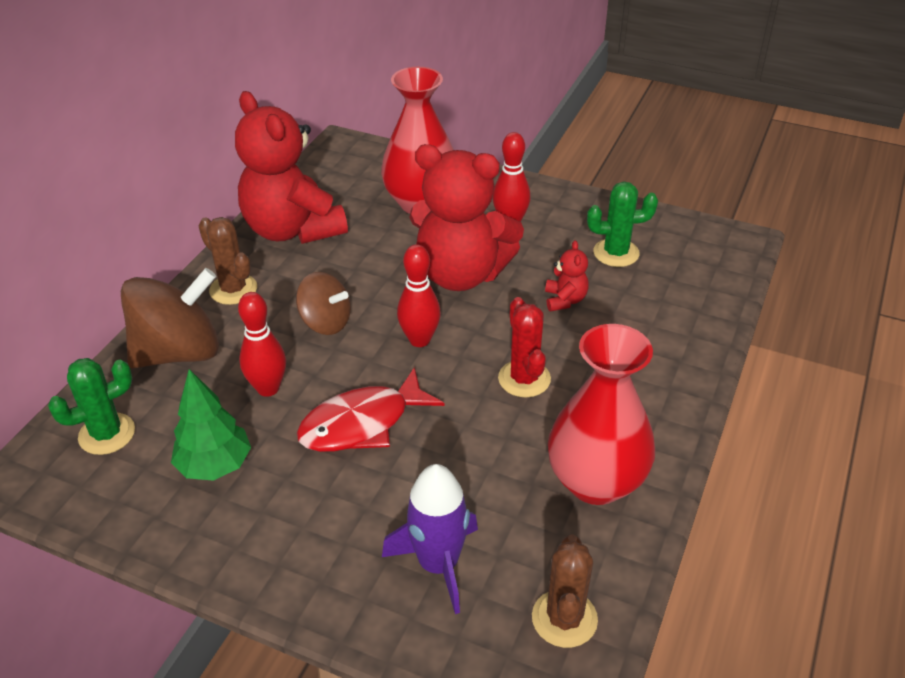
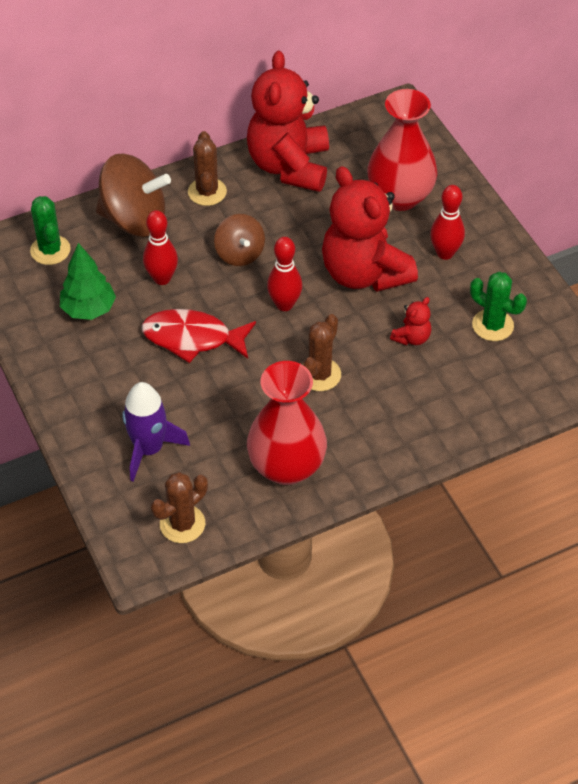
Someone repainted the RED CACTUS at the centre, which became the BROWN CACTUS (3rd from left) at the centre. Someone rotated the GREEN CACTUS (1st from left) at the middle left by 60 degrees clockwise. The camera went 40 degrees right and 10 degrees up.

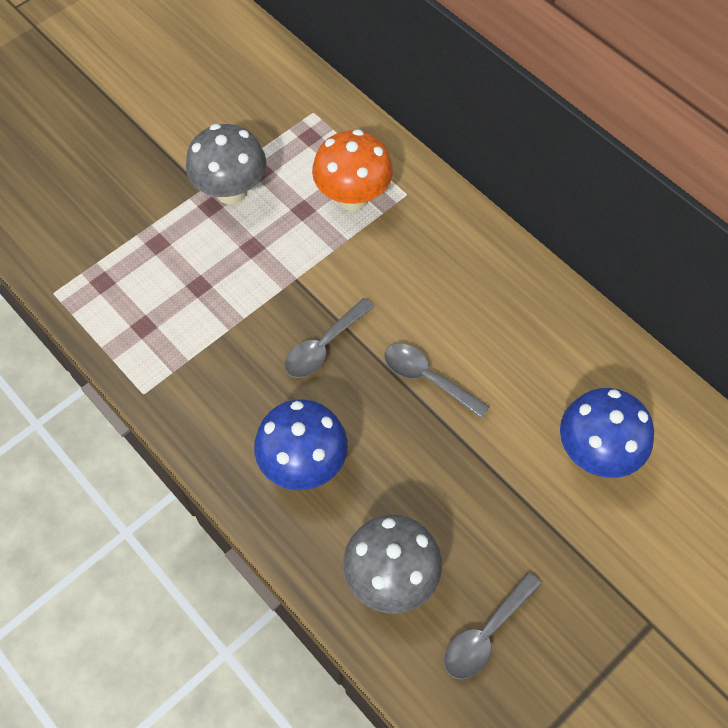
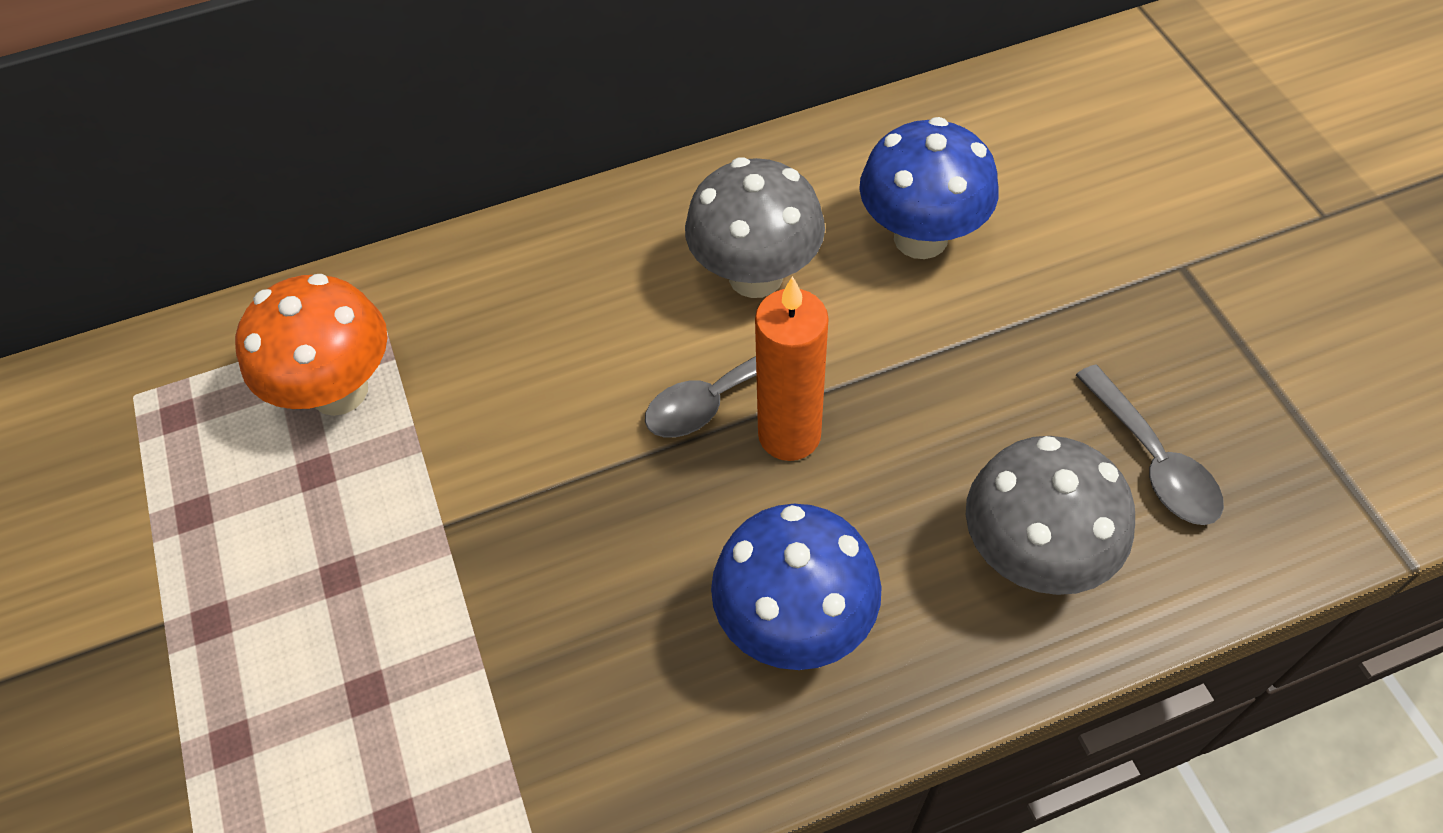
Someone carried the GREY MUSHROOM (1st from left) from the top left to the top centre. Someone took away the GREY SPOON (1st from left) at the centre. Someone put down the ORANGE CANDLE at the centre. The camera went 65 degrees left and 5 degrees down.

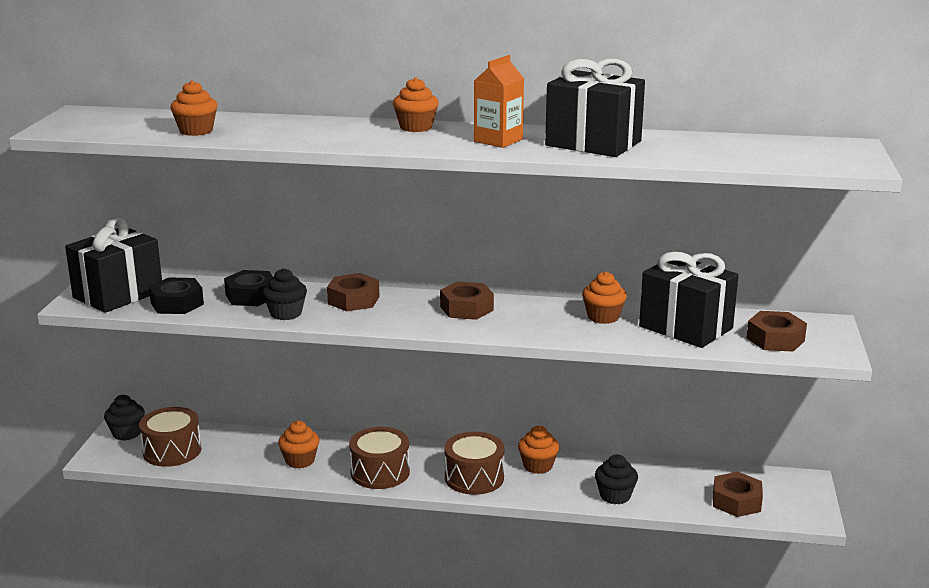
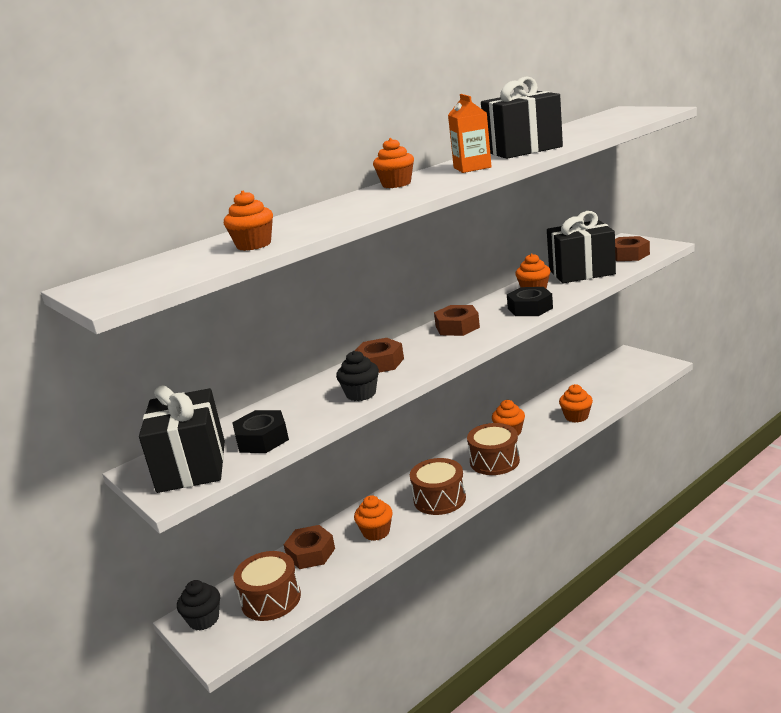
Someone carried the BLACK NUT (2nd from left) from the middle left to the middle right. Someone repainted the BLACK CUPCAKE (3rd from left) at the bottom centre, which became the ORANGE CUPCAKE (6th from left) at the middle right. Someone carried the BROWN NUT (3rd from left in the first image) from the bottom right to the bottom centre. The camera went 45 degrees left and 0 degrees up.

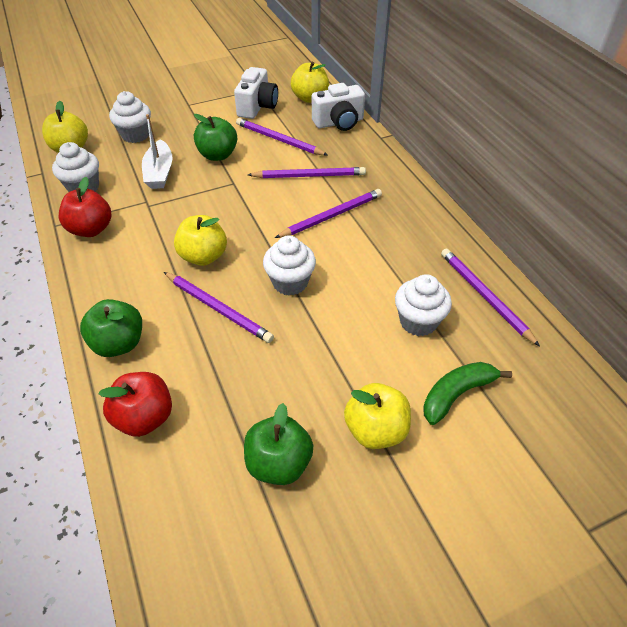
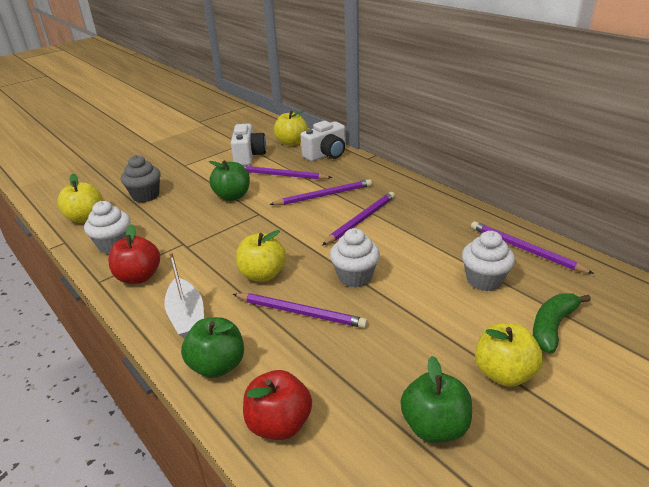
Someone repainted the WHITE CUPCAKE (2nd from left) at the top left, which became the GREY CUPCAKE at the middle left. Someone carried the WHITE BOAT from the top left to the middle left. The camera went 15 degrees left and 15 degrees down.

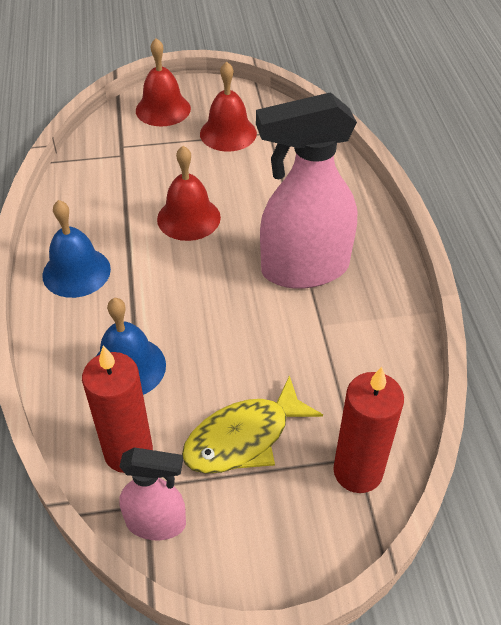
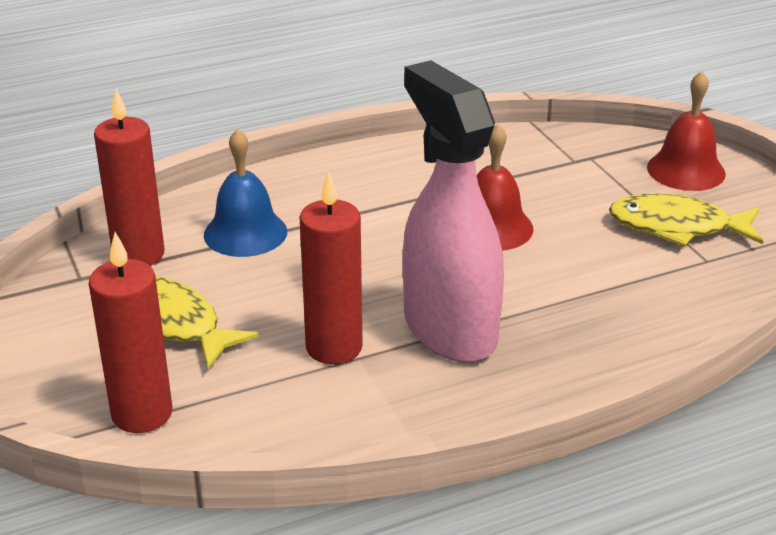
Someone swapped the RED BELL (3rd from left) at the top centre for the YELLOW FISH (2nd from left) at the middle right. Someone took away the BLUE BELL (1st from left) at the middle left. Someone took away the PINK SPRAY BOTTLE (1st from left) at the bottom left. Someone put down the RED CANDLE (3rd from left) at the centre. The camera went 75 degrees right and 15 degrees down.

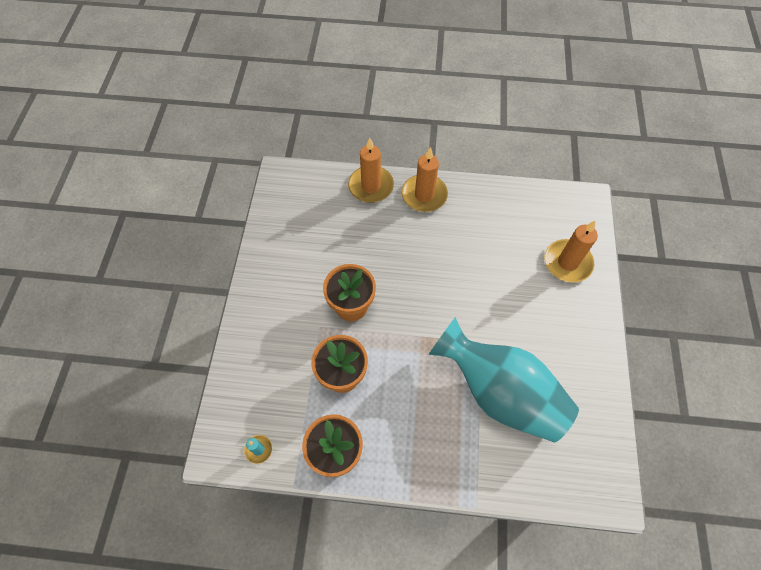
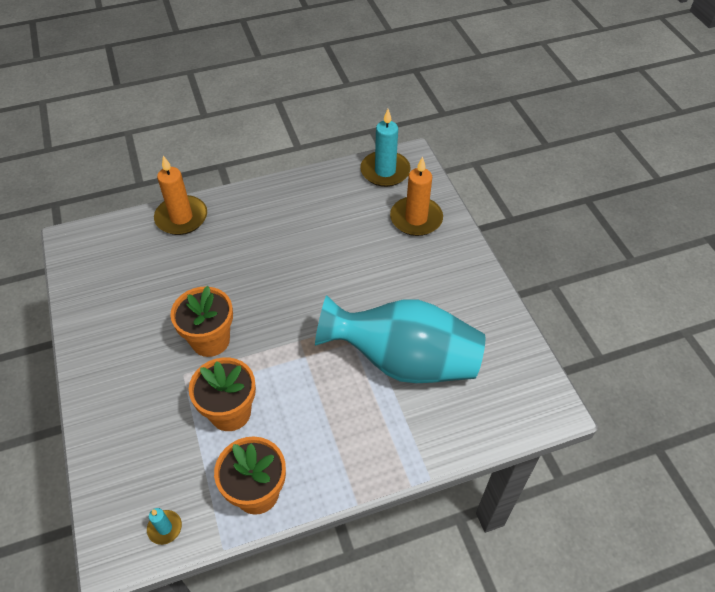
Someone took away the ORANGE CANDLE (2nd from left) at the top centre. Someone put down the TURQUOISE CANDLE (2nd from left) at the top centre. The camera went 25 degrees left and 10 degrees down.

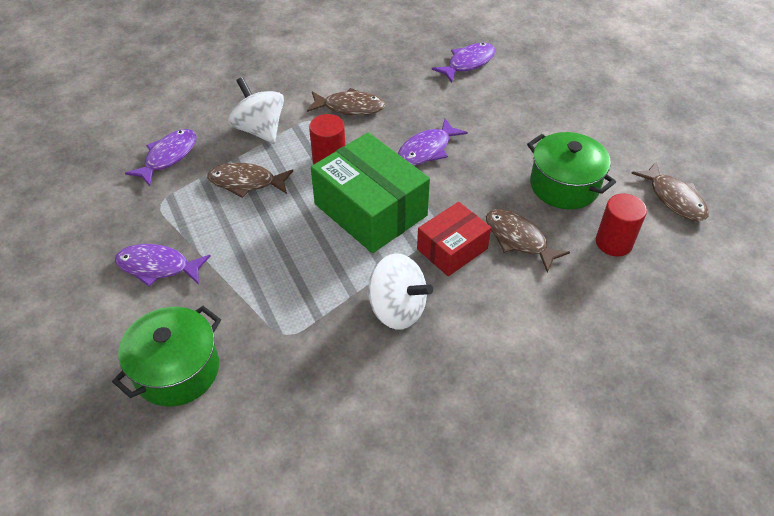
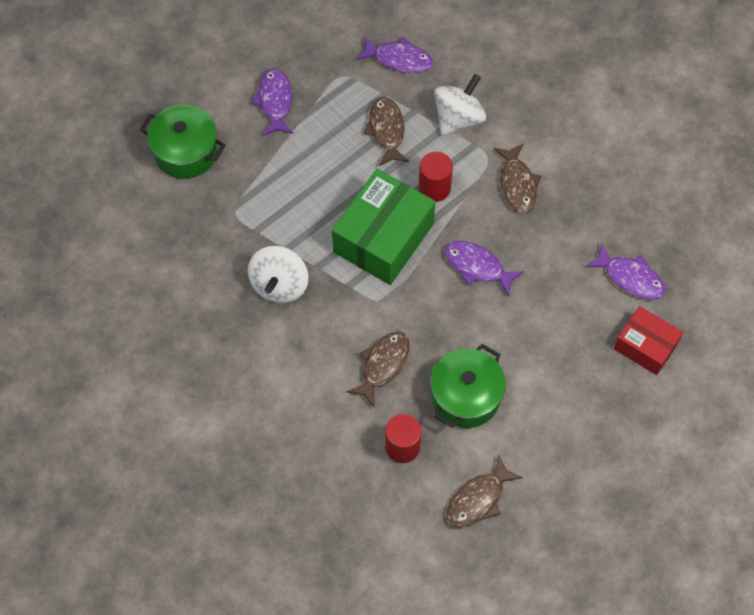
Someone carried the RED BOX from the centre to the middle right. The camera went 75 degrees right and 15 degrees up.

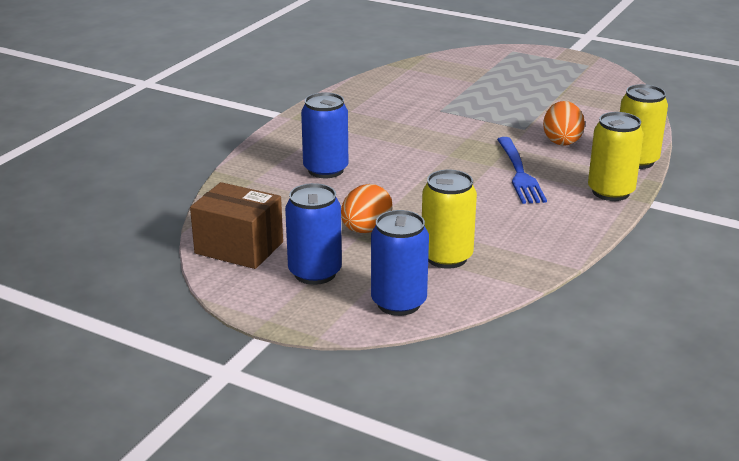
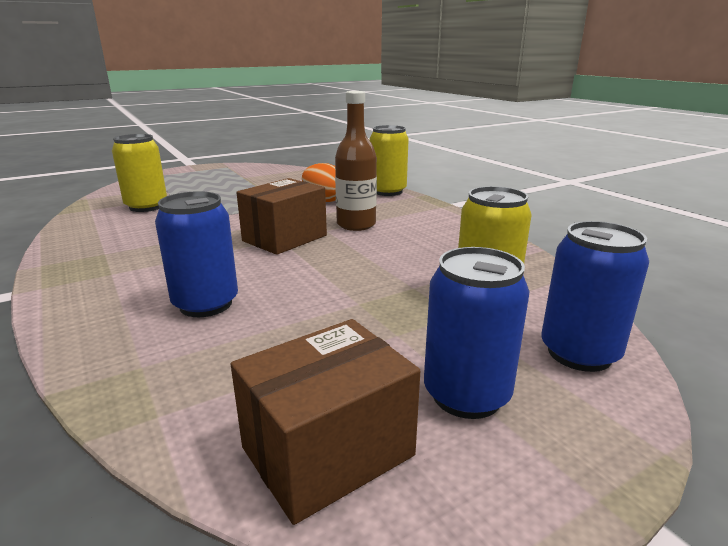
Someone carried the YELLOW CAN (2nd from left in the first image) from the middle right to the top left. Someone swapped the BLUE FORK at the middle right for the BROWN BOTTLE at the top centre. Someone took away the ORANGE EGG (1st from left) at the centre. Someone put down the BROWN BOX (1st from left) at the centre. The camera went 60 degrees left and 5 degrees down.

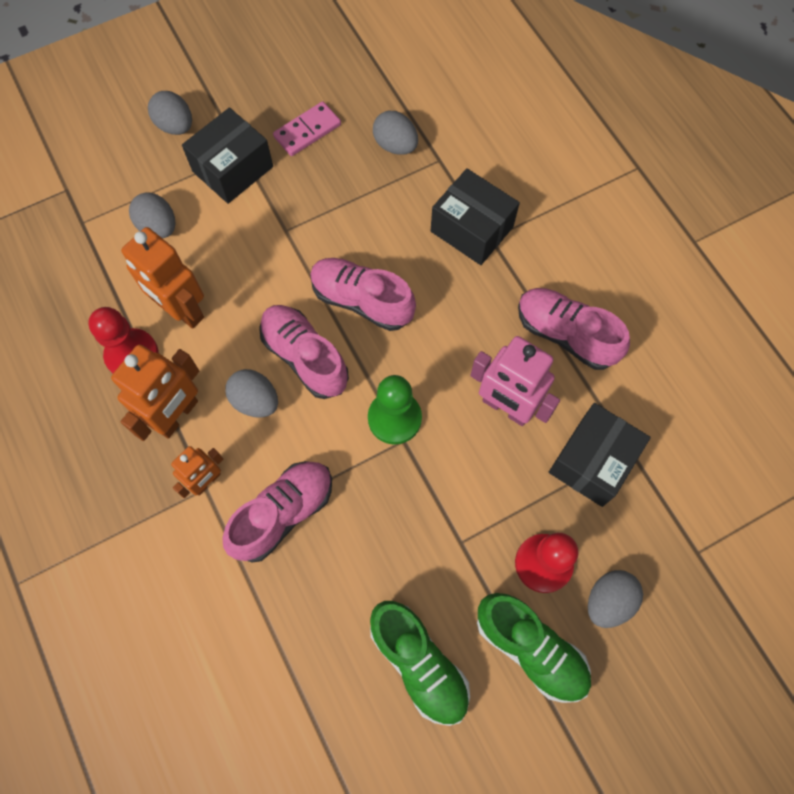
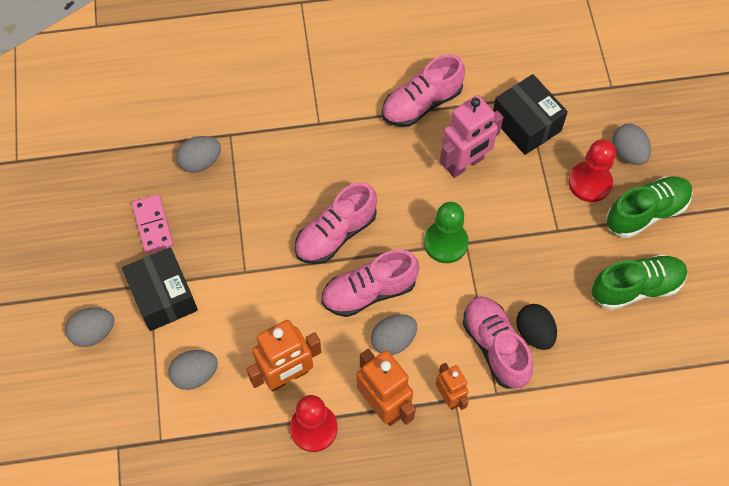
Someone took away the BLACK BOX (2nd from left) at the top centre. Someone put down the BLACK EGG at the bottom right. The camera went 70 degrees left and 5 degrees down.

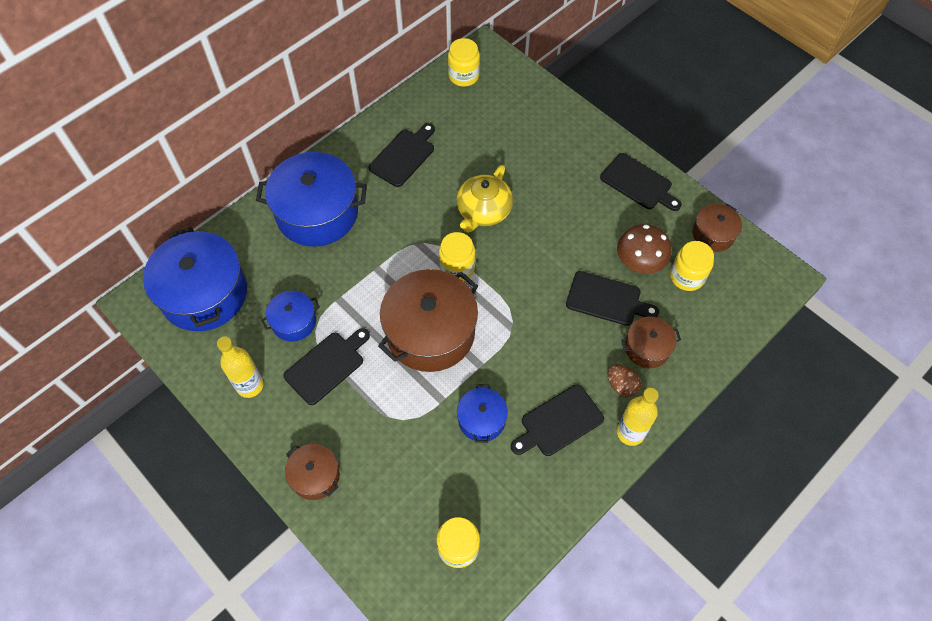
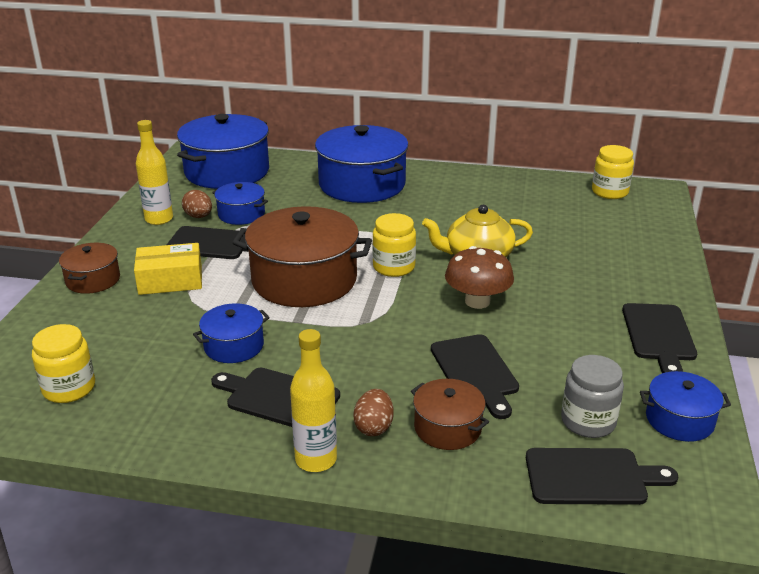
Someone carried the BLACK CUTTING BOARD (2nd from left in the first image) from the top centre to the bottom right. Someone repainted the BROWN POT (4th from left) at the middle right, which became the BLUE POT (5th from left) at the bottom right. Someone carried the BROWN MUSHROOM from the middle right to the centre. Someone repainted the YELLOW JAR (4th from left) at the middle right, which became the GREY JAR at the bottom right. Someone put down the BROWN EGG (1st from left) at the middle left. Someone put down the YELLOW BOX at the middle left. The camera went 55 degrees right and 30 degrees down.

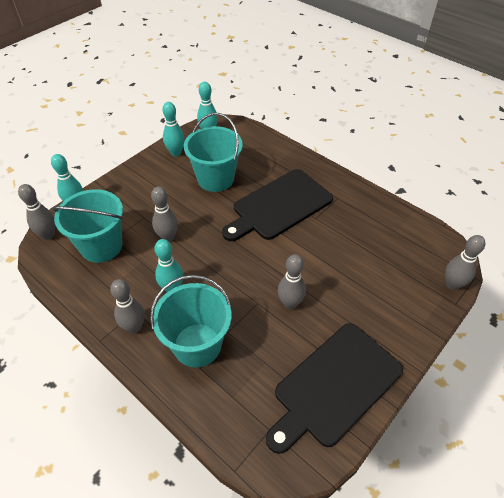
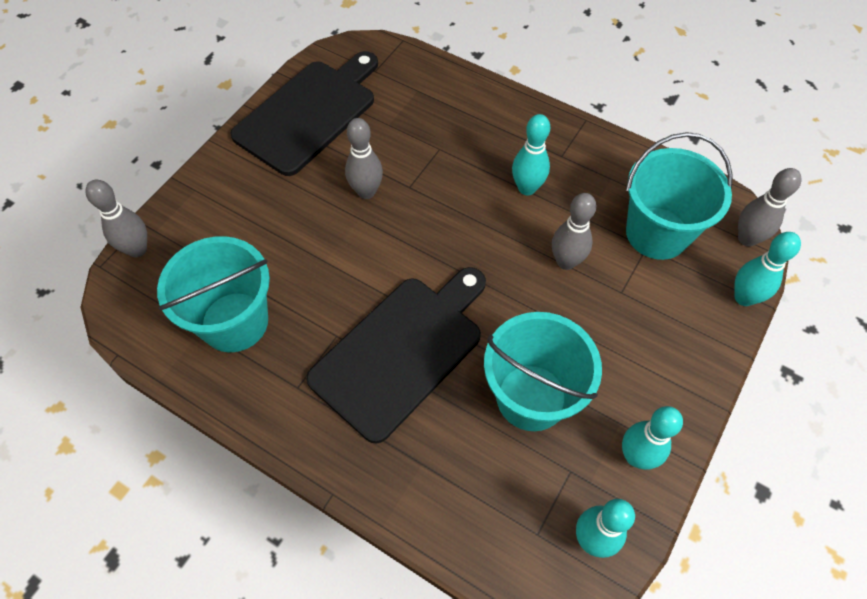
Someone carried the TURQUOISE BUCKET (2nd from left in the first image) from the centre to the middle left. Someone took away the GREY BOWLING PIN (2nd from left) at the middle left. The camera went 170 degrees right and 10 degrees up.

